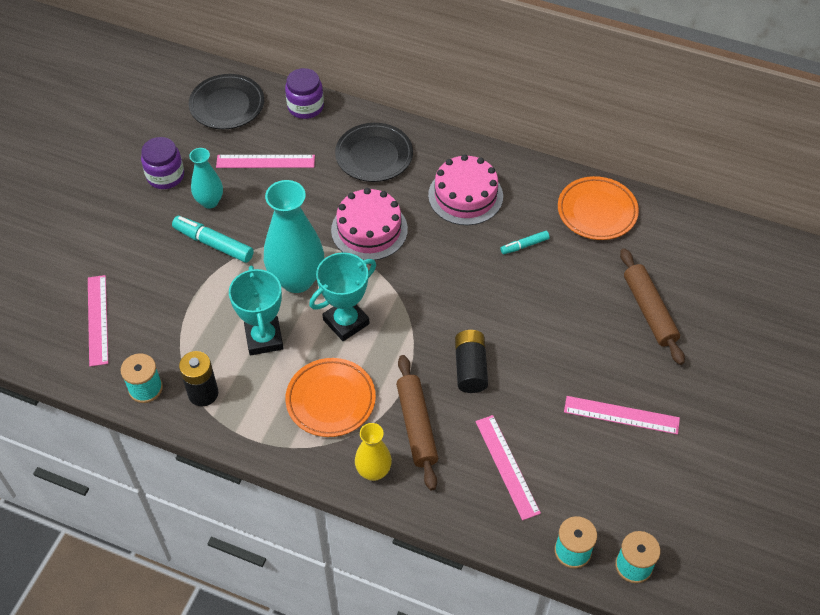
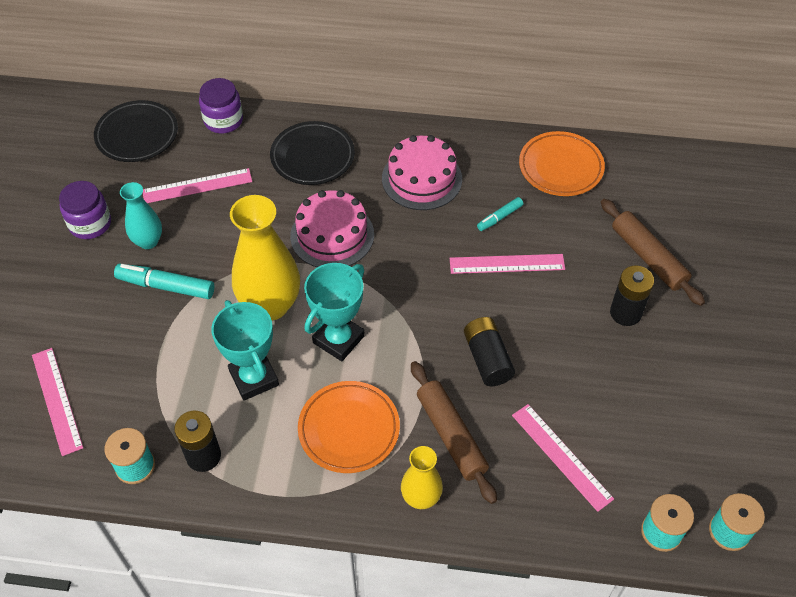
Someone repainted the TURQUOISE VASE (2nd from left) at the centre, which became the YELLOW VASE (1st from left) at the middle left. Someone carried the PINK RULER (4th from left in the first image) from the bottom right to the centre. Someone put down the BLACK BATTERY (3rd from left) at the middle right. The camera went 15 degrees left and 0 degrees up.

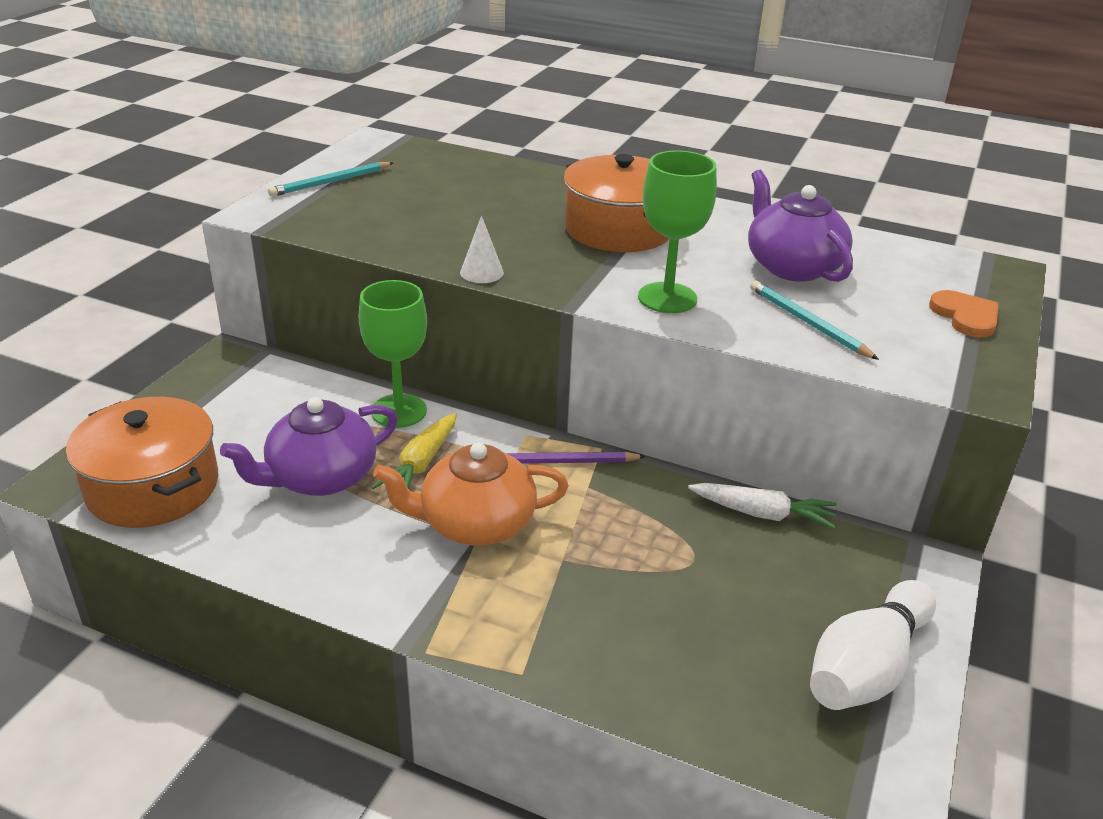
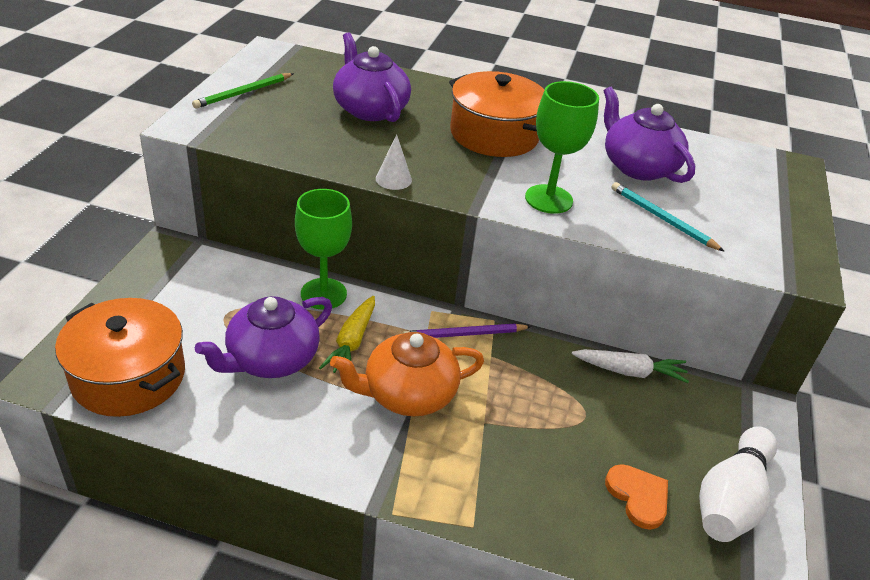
Someone repainted the TURQUOISE PENCIL (1st from left) at the top left, which became the GREEN PENCIL at the top left. Someone carried the ORANGE HEART from the middle right to the bottom right. Someone put down the PURPLE TEAPOT (2nd from left) at the top centre. The camera went 10 degrees left and 5 degrees up.

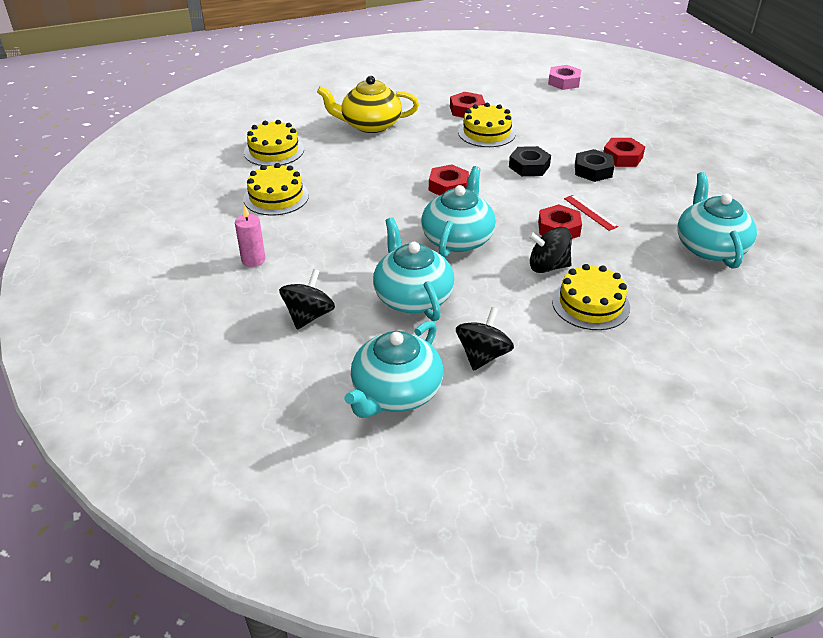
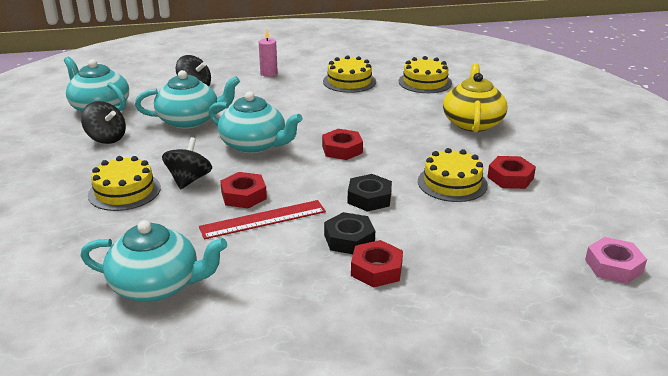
Someone scaled the RED RULER at the middle right by 1.67. The camera went 100 degrees right and 10 degrees down.

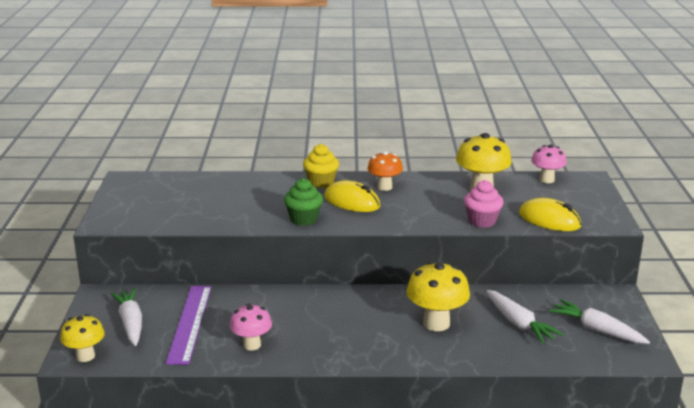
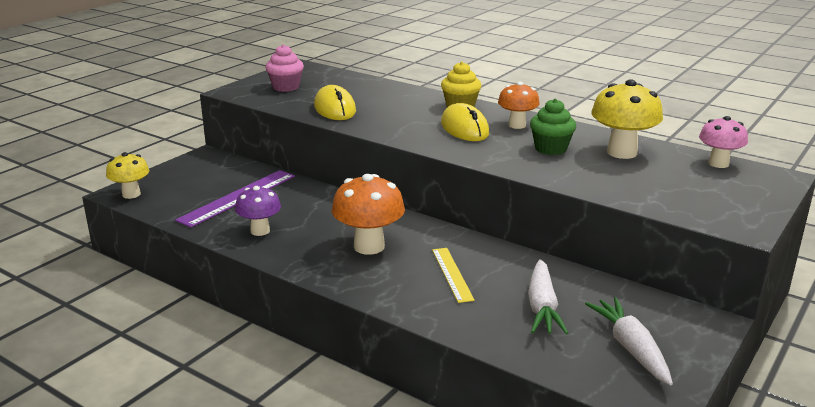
Someone carried the GREEN CUPCAKE from the centre to the top right. Someone carried the PINK CUPCAKE from the middle right to the top centre. Someone carried the YELLOW MOUSE (2nd from left in the first image) from the middle right to the top centre. Someone swapped the YELLOW MUSHROOM (2nd from left) at the bottom centre for the YELLOW RULER at the bottom centre. Someone took away the WHITE CARROT (1st from left) at the bottom left. Someone repainted the PINK MUSHROOM (1st from left) at the bottom centre, which became the PURPLE MUSHROOM at the middle left. Someone put down the ORANGE MUSHROOM (1st from left) at the centre. The camera went 35 degrees right and 0 degrees up.

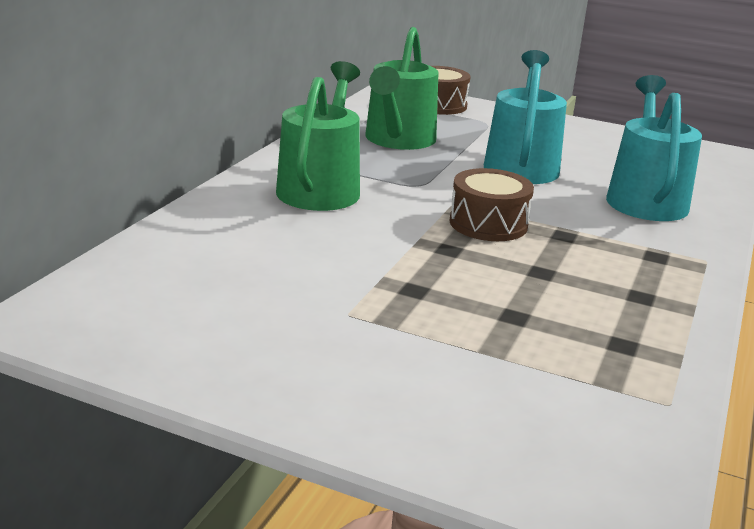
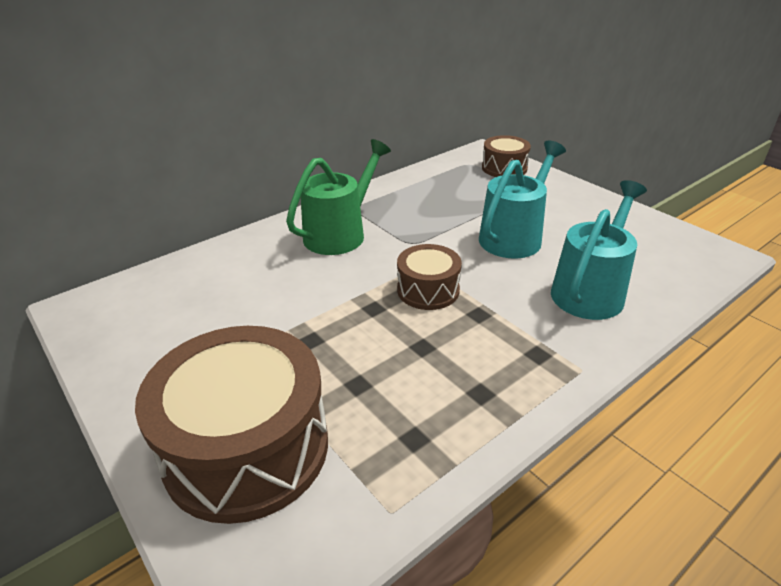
Someone took away the GREEN WATERING CAN (2nd from left) at the top centre. Someone put down the BROWN DRUM (1st from left) at the bottom left. The camera went 30 degrees right and 10 degrees up.

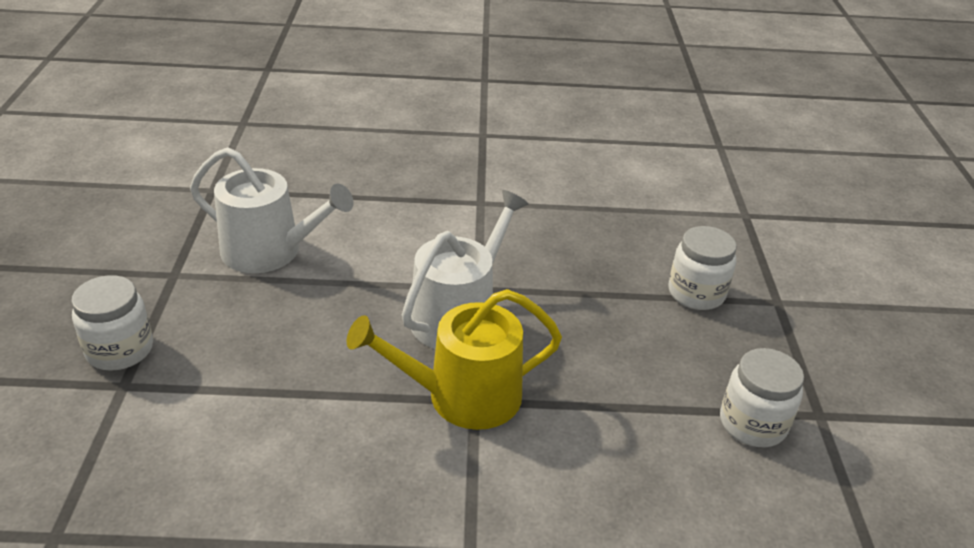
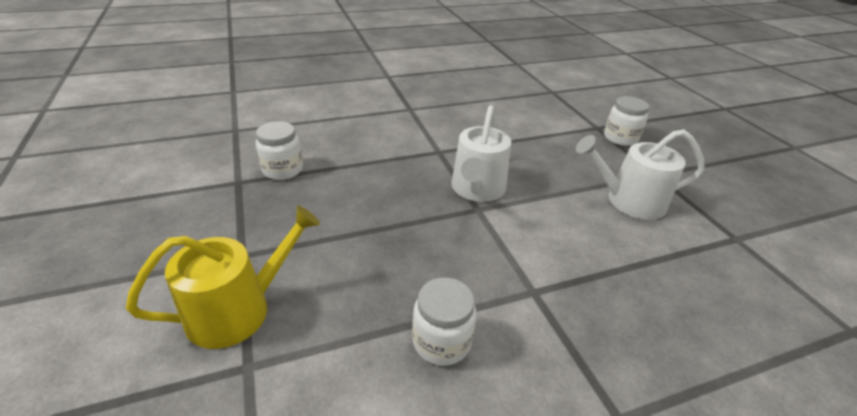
Someone carried the WHITE JAR (2nd from left) from the middle right to the bottom centre. Someone carried the YELLOW WATERING CAN from the centre to the middle left. The camera went 160 degrees right and 0 degrees up.

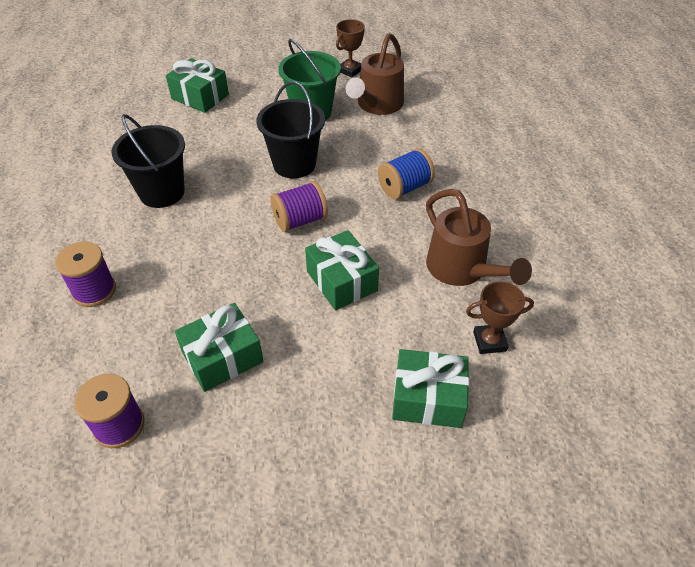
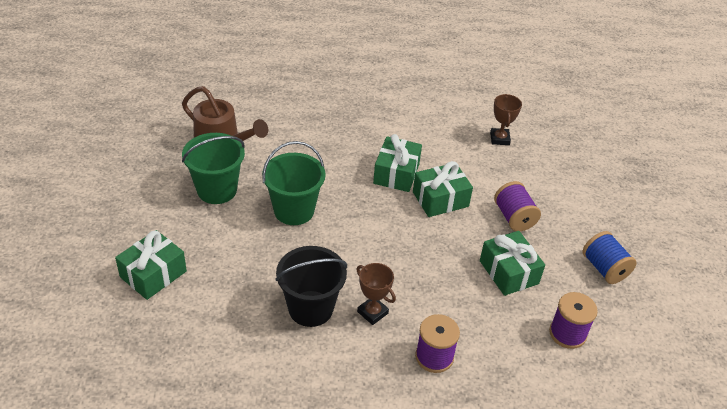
Someone carried the BROWN TROPHY (1st from left) from the top centre to the bottom centre. Someone repainted the BLACK BUCKET (2nd from left) at the top centre, which became the GREEN BUCKET (2nd from left) at the centre. Someone carried the BLUE SPOOL from the top centre to the middle right. Someone carried the PURPLE SPOOL (3rd from left in the first image) from the centre to the middle right. Someone took away the BROWN WATERING CAN (2nd from left) at the middle right. Someone carried the GREEN GIFT (4th from left in the first image) from the bottom centre to the centre. The camera went 85 degrees left and 5 degrees down.

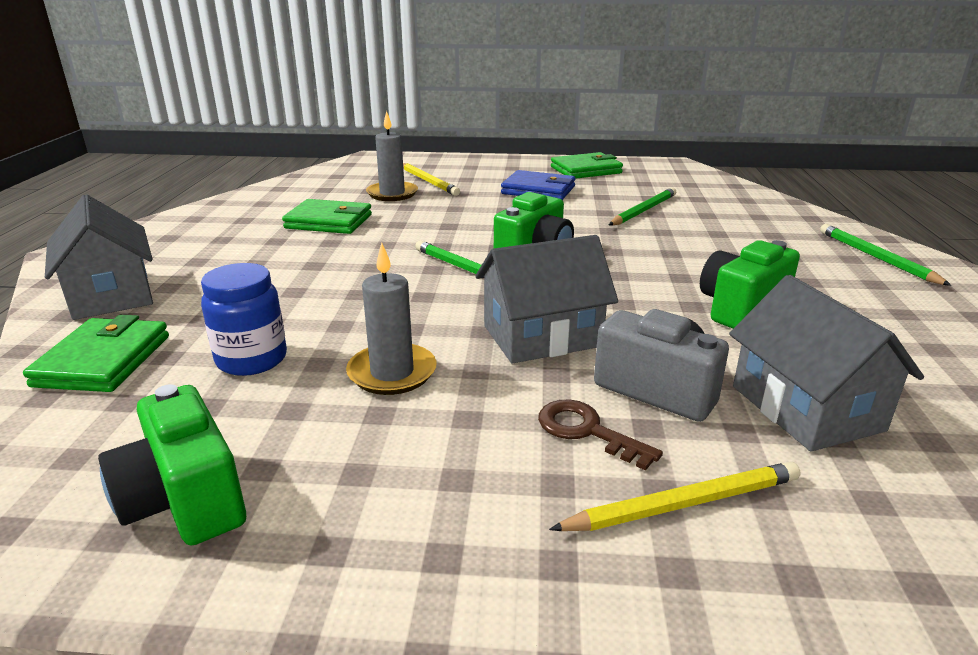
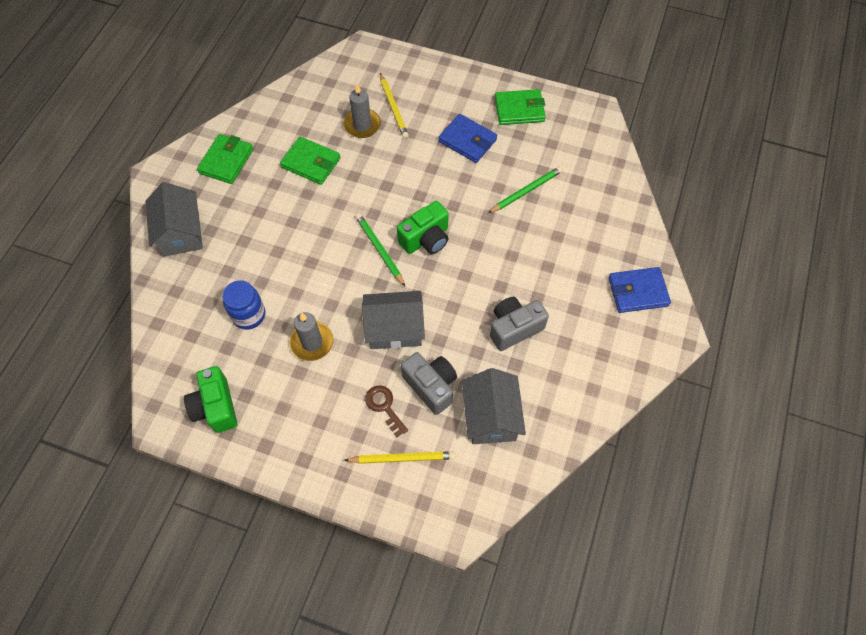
Someone swapped the GREEN PENCIL (3rd from left) at the middle right for the BLUE WALLET (2nd from left) at the middle right. Someone repainted the GREEN CAMERA (3rd from left) at the middle right, which became the GREY CAMERA (2nd from left) at the centre. Someone carried the GREEN WALLET (1st from left) from the middle left to the top left. The camera went 15 degrees right and 35 degrees up.

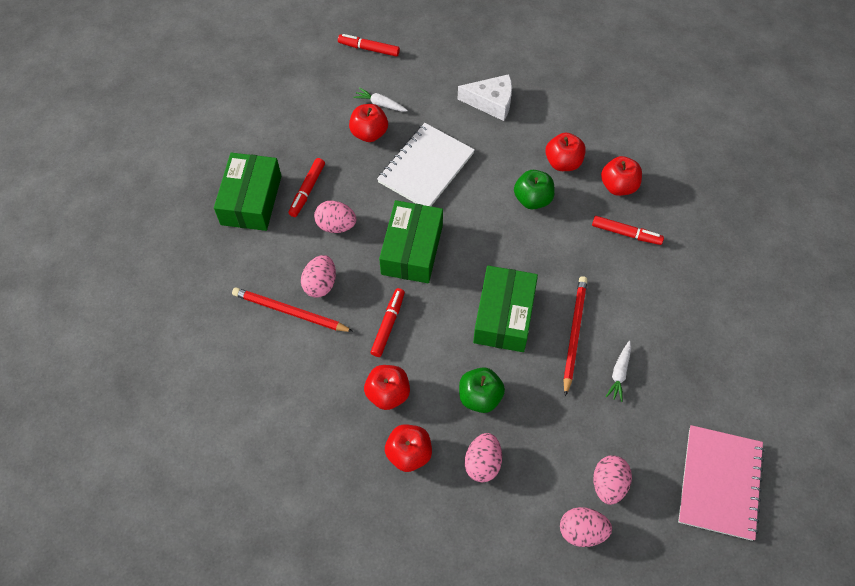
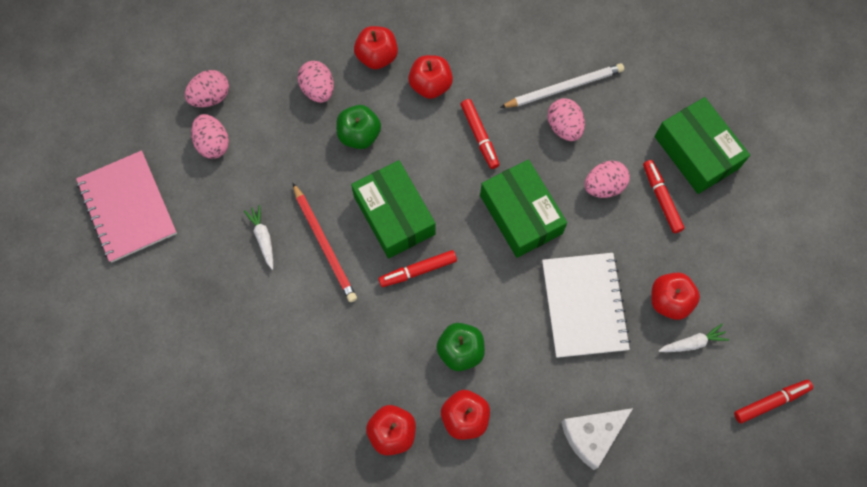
Someone carried the RED MARKER (4th from left in the first image) from the middle right to the centre. Someone repainted the RED PENCIL (1st from left) at the centre, which became the WHITE PENCIL at the top centre. The camera went 140 degrees right and 10 degrees up.

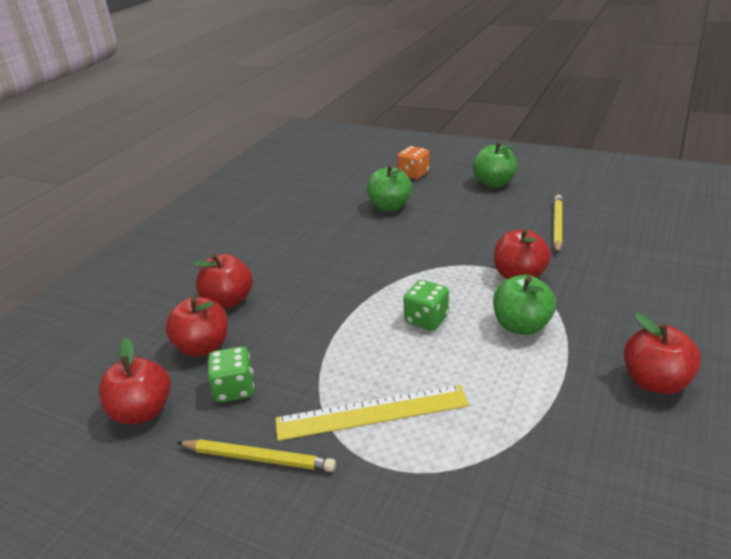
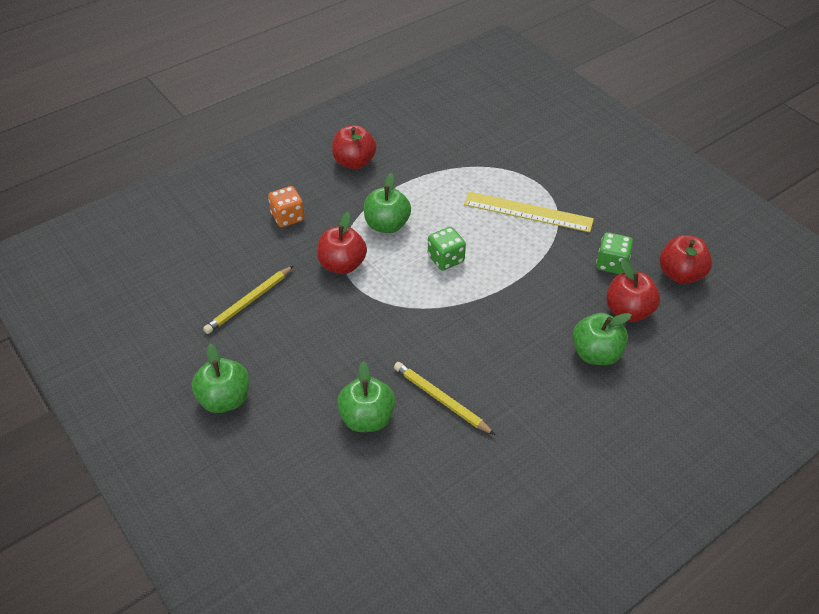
Someone carried the ORANGE DICE from the top centre to the centre. Someone repainted the RED APPLE (3rd from left) at the middle left, which became the GREEN APPLE (4th from left) at the middle right. Someone carried the YELLOW PENCIL (1st from left in the first image) from the bottom centre to the centre. The camera went 155 degrees left and 15 degrees up.

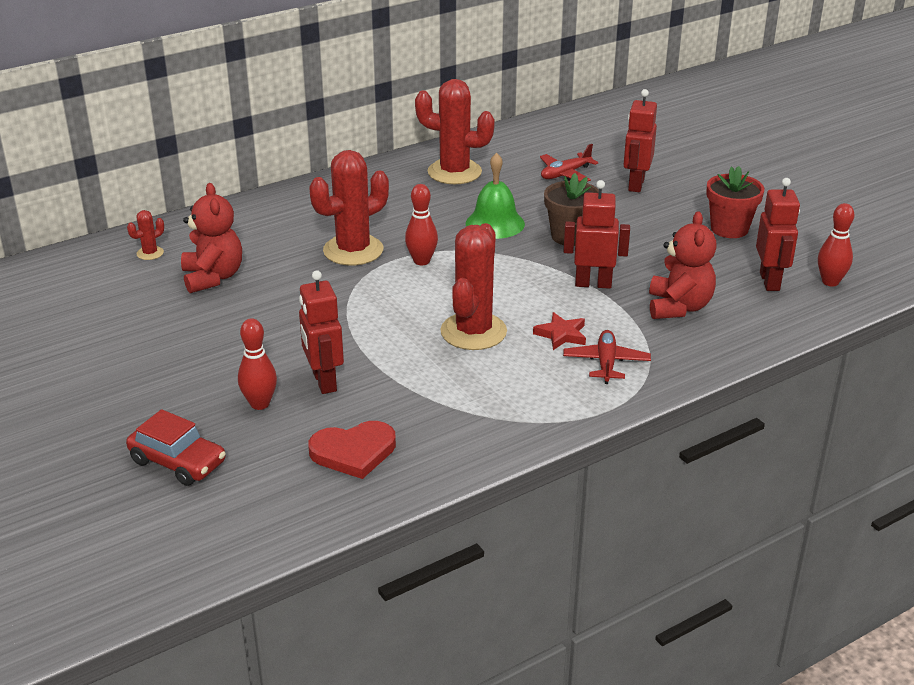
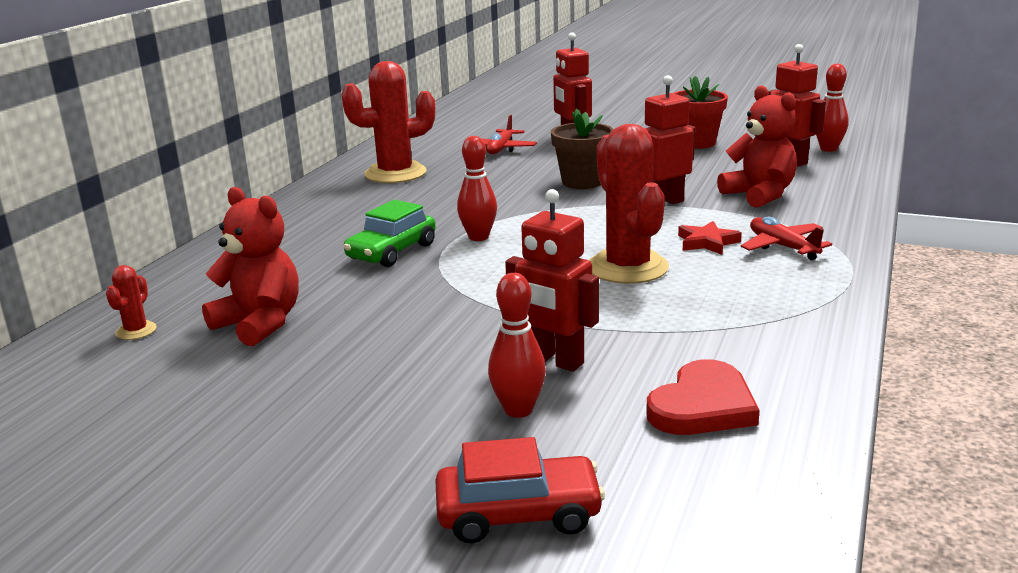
Someone swapped the RED CACTUS (2nd from left) at the top centre for the GREEN CAR at the centre. Someone took away the GREEN BELL at the top centre. The camera went 35 degrees left and 10 degrees down.

